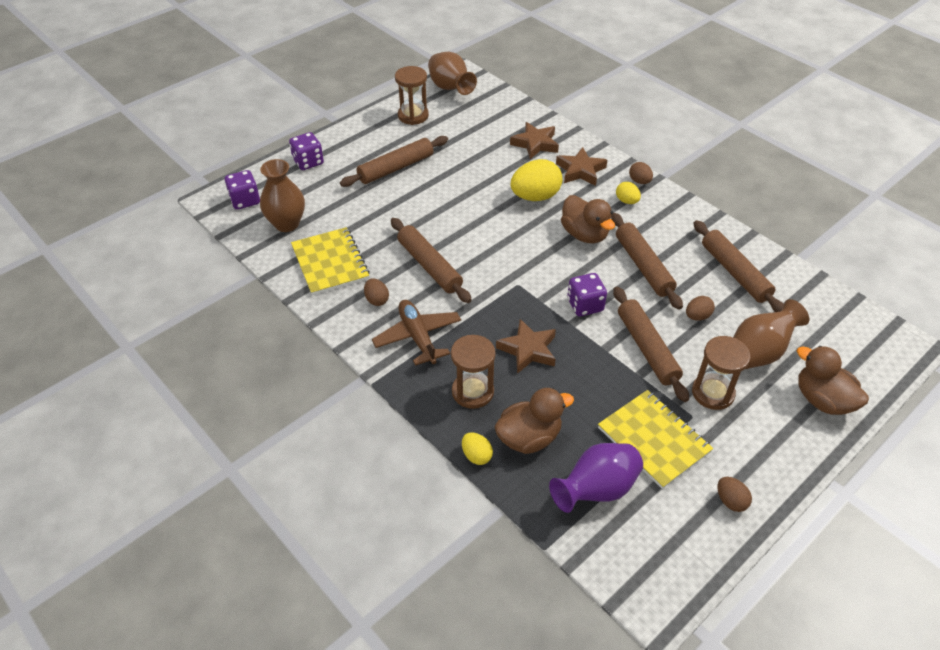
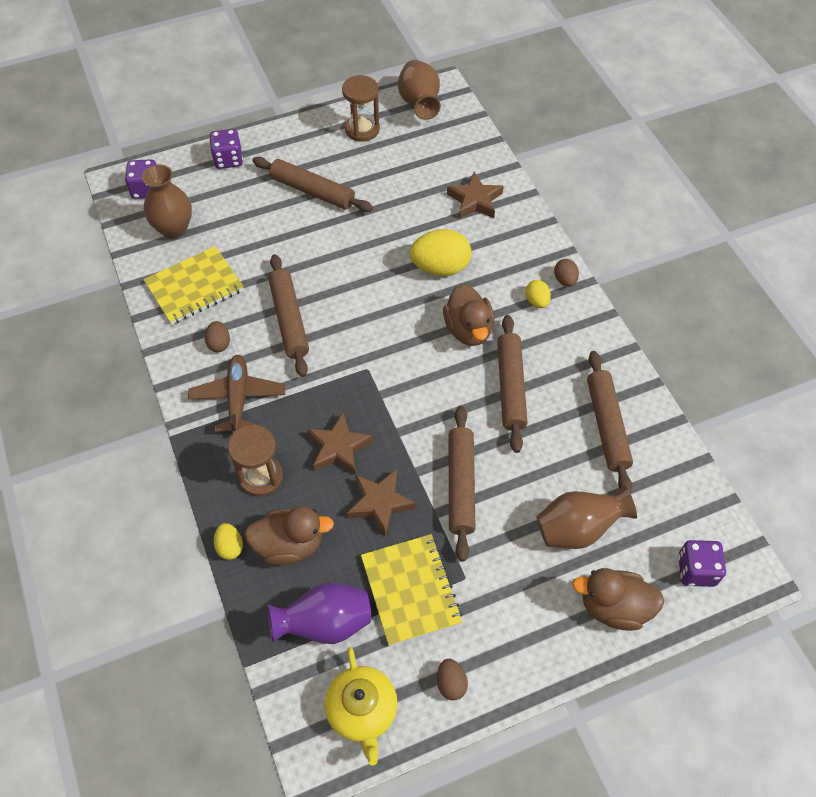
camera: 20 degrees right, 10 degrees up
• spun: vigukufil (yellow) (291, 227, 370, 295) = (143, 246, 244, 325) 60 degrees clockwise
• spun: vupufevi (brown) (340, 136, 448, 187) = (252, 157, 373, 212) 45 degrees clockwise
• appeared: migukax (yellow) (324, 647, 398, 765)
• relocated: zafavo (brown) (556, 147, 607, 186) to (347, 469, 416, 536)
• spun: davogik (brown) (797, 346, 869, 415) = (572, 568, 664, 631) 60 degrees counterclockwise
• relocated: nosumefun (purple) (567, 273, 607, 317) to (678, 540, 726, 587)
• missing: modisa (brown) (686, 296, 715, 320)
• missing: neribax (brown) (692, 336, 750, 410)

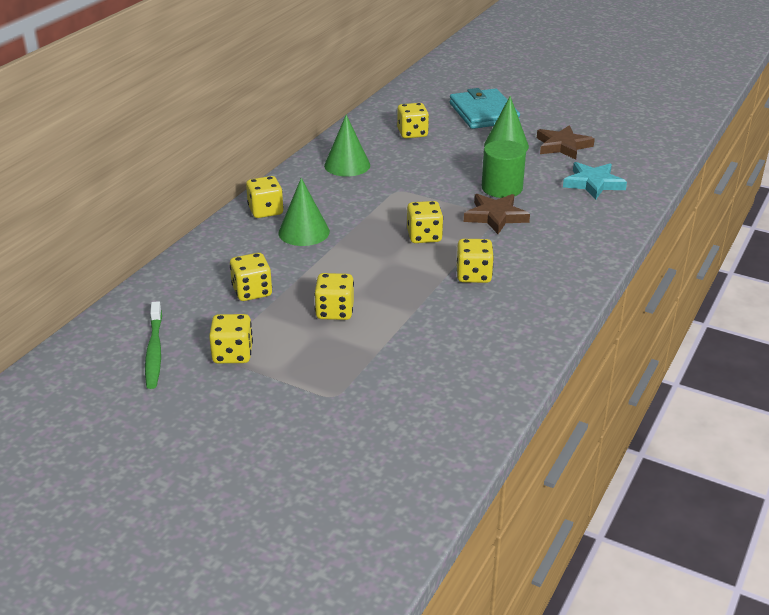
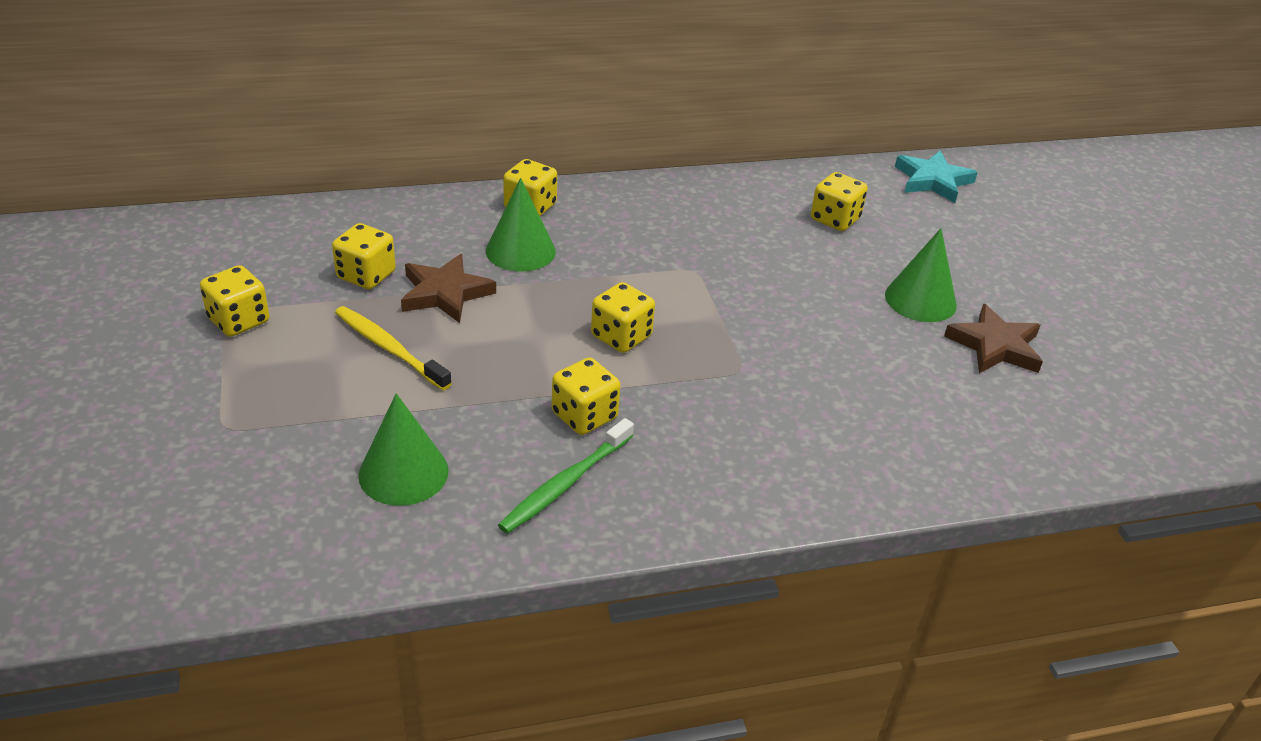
camera: 45 degrees right, 5 degrees up
• exchanged: nosumefun (yellow) (314, 273, 354, 320) to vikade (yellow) (335, 306, 452, 390)
• relocated: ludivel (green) (324, 115, 370, 177) to (358, 393, 449, 506)
• relocated: zafavo (brown) (464, 194, 530, 234) to (401, 254, 496, 323)
• relocated: vikade (green) (145, 301, 162, 389) to (498, 418, 634, 534)
• relocated: zafavo (turquoise) (563, 162, 627, 200) to (895, 151, 978, 203)
• missing: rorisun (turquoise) (450, 88, 520, 129)
• missing: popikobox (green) (482, 140, 526, 198)

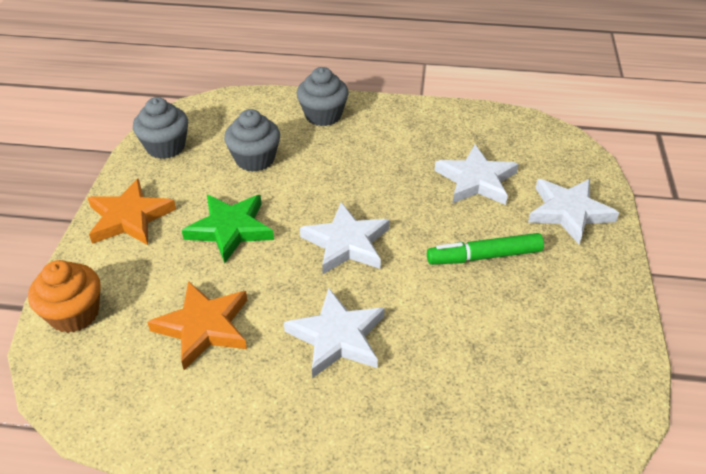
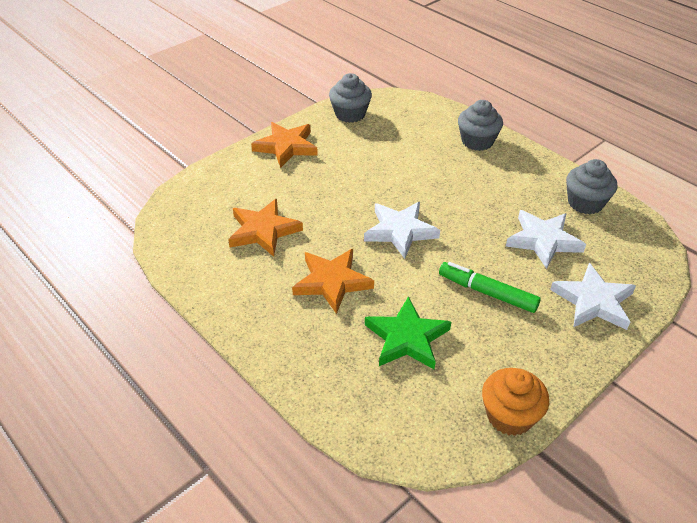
camera: 40 degrees right, 0 degrees up
• colour: zafavo (white) (284, 288, 385, 378) to zafavo (orange) (292, 249, 374, 314)
• relocated: zafavo (green) (182, 195, 274, 263) to (365, 296, 451, 369)
• relocated: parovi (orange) (28, 260, 101, 333) to (482, 368, 549, 436)
• relocated: parovi (grey) (224, 109, 280, 172) to (566, 159, 617, 214)

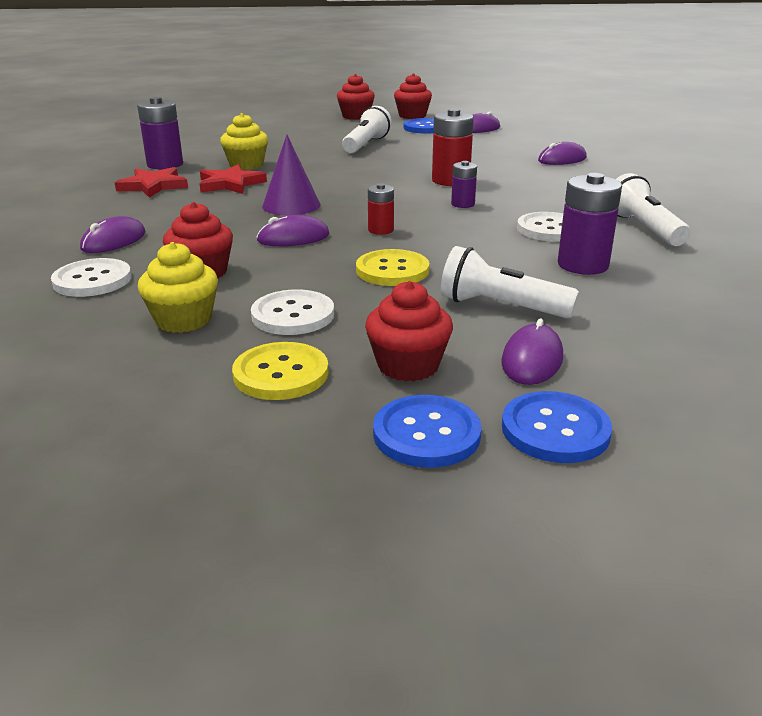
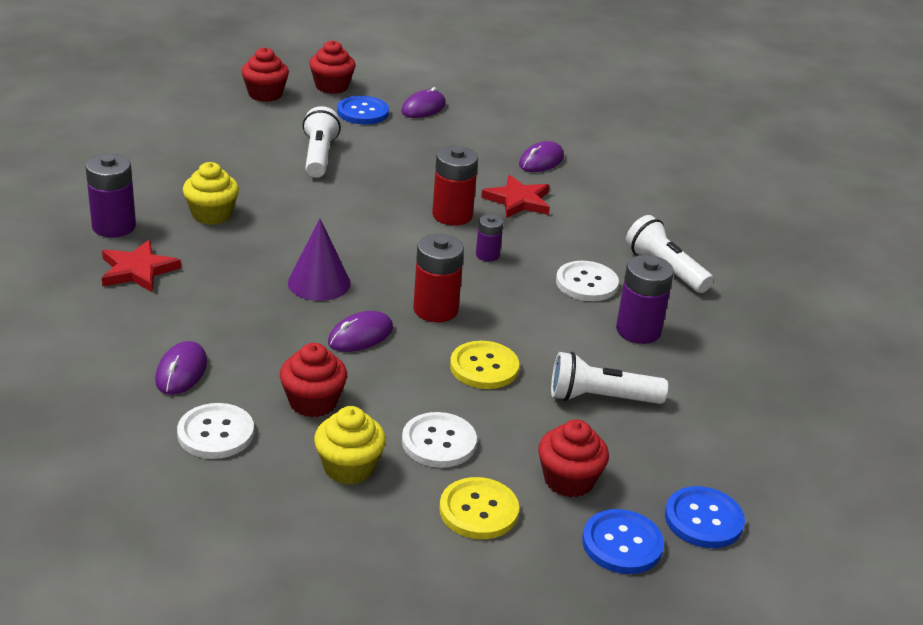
camera: 25 degrees left, 5 degrees up
• size: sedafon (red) (368, 183, 394, 235) = (413, 234, 464, 322) x1.75
• relocated: zafavo (red) (200, 164, 267, 194) to (481, 175, 550, 218)
• missing: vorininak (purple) (502, 318, 563, 385)

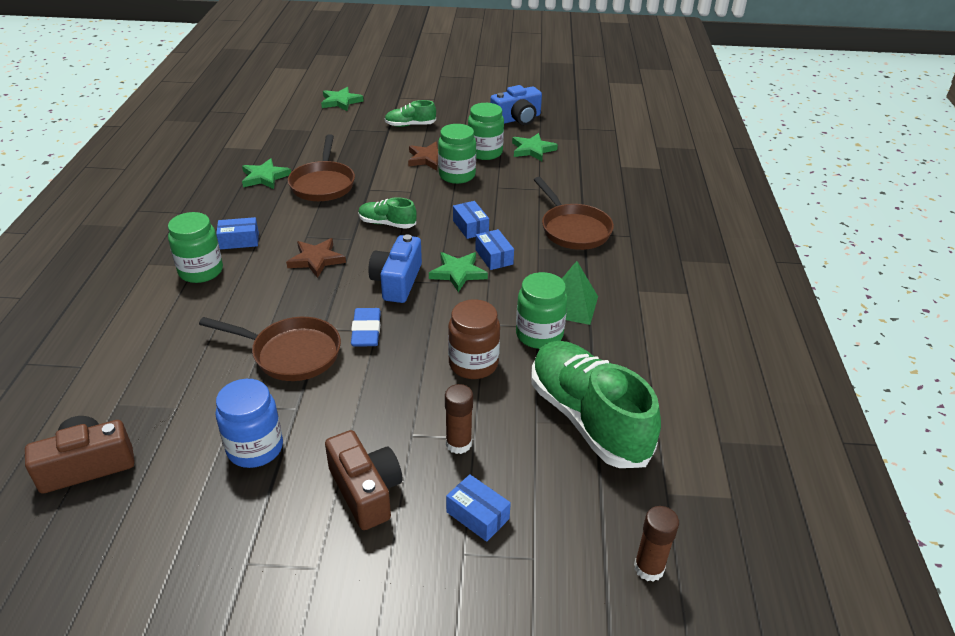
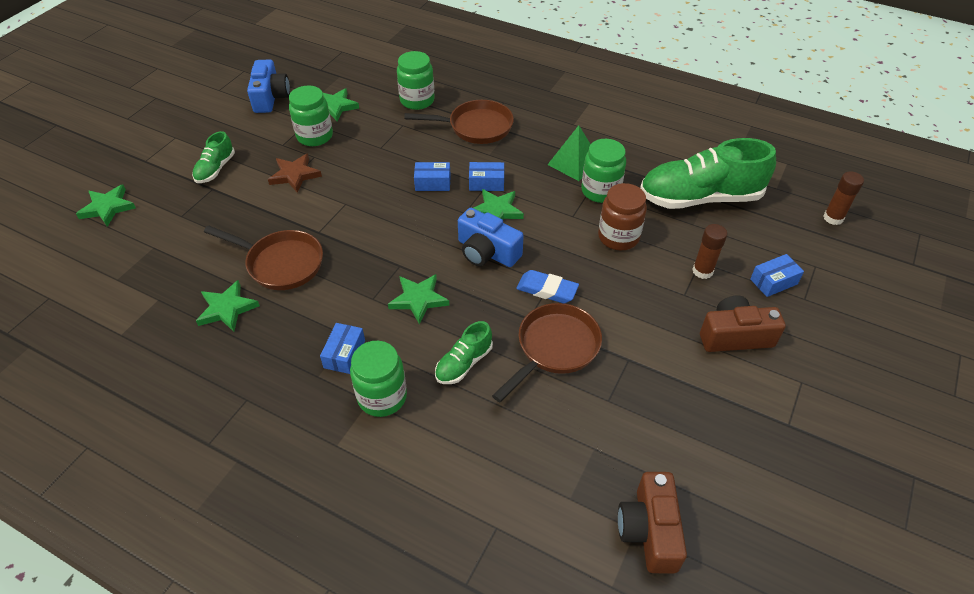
camera: 65 degrees left, 10 degrees up
• colour: zafavo (brown) (286, 238, 346, 278) to zafavo (green) (388, 274, 450, 325)
• relocated: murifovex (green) (438, 124, 476, 184) to (397, 51, 435, 110)
• relocated: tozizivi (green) (358, 197, 417, 229) to (435, 321, 493, 384)
• missing: murifovex (blue) (215, 379, 283, 468)

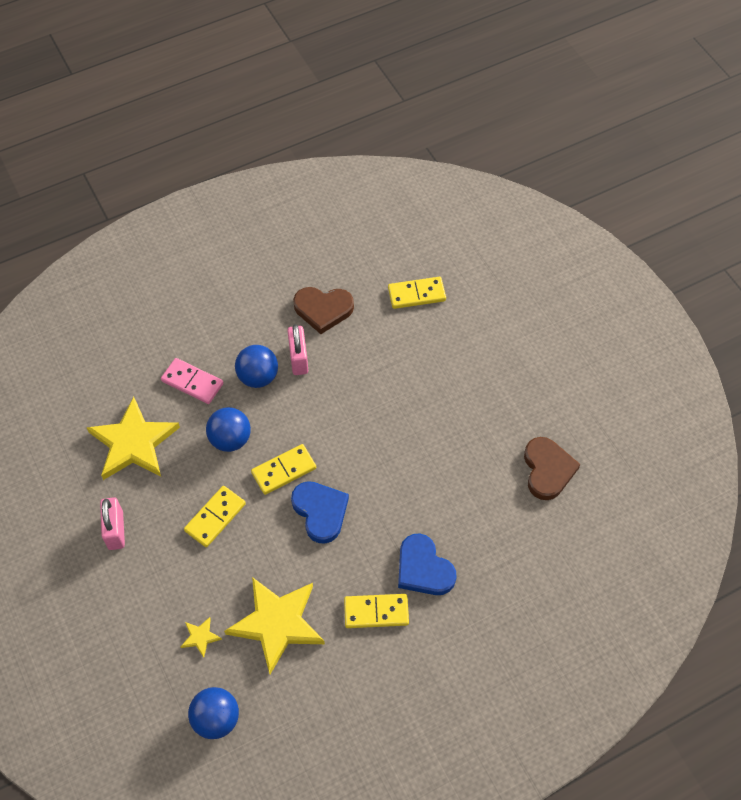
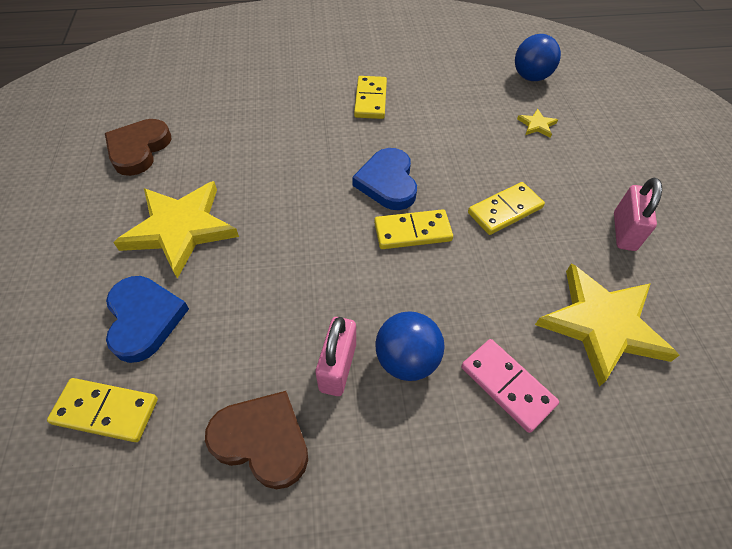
camera: 160 degrees left, 5 degrees down
• relocated: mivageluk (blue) (398, 533, 457, 595) to (106, 276, 189, 363)
• relocated: zafavo (yellow) (224, 577, 325, 674) to (113, 181, 239, 279)
• spun: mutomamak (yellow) (344, 594, 409, 628) = (354, 76, 387, 119) 75 degrees clockwise
• missing: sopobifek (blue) (206, 407, 251, 452)

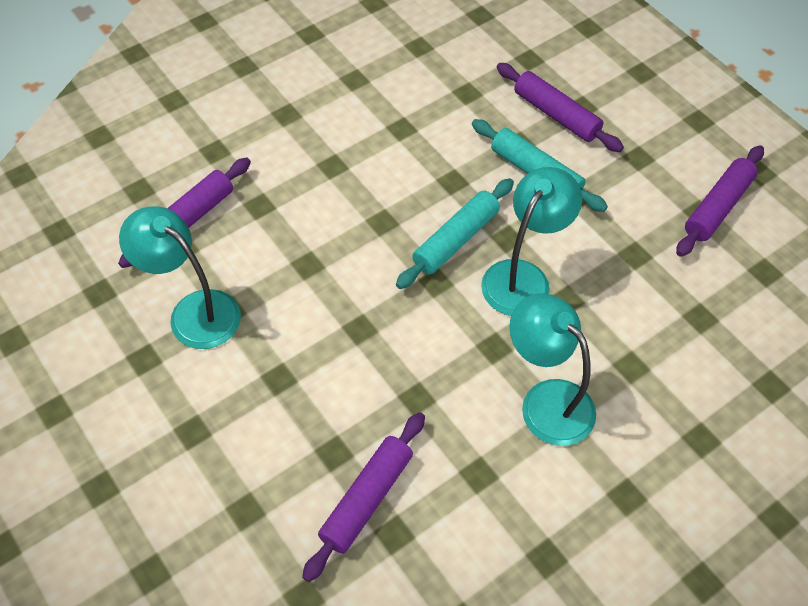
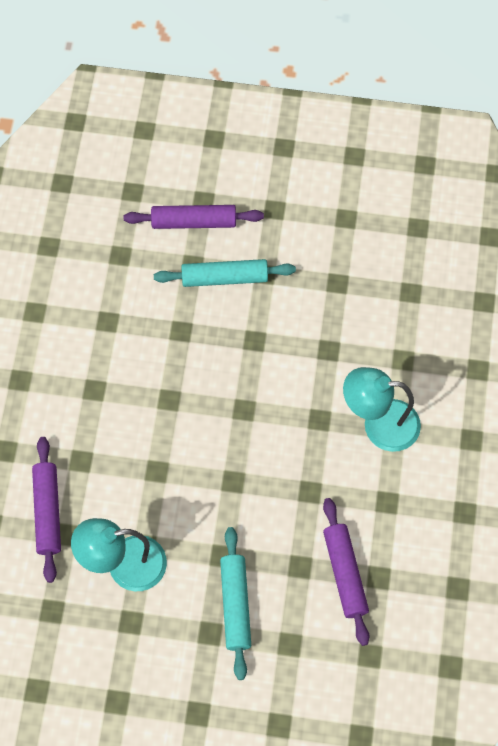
camera: 45 degrees left, 10 degrees up
• relocated: vupufevi (turquoise) (396, 178, 514, 289) to (220, 527, 251, 680)
• missing: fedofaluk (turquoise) (481, 167, 582, 316)
• missing: vupufevi (purple) (676, 145, 764, 257)

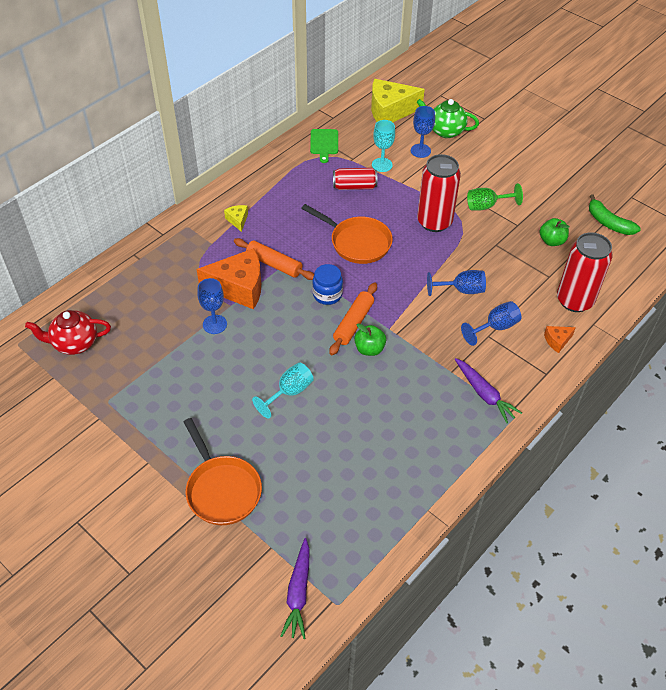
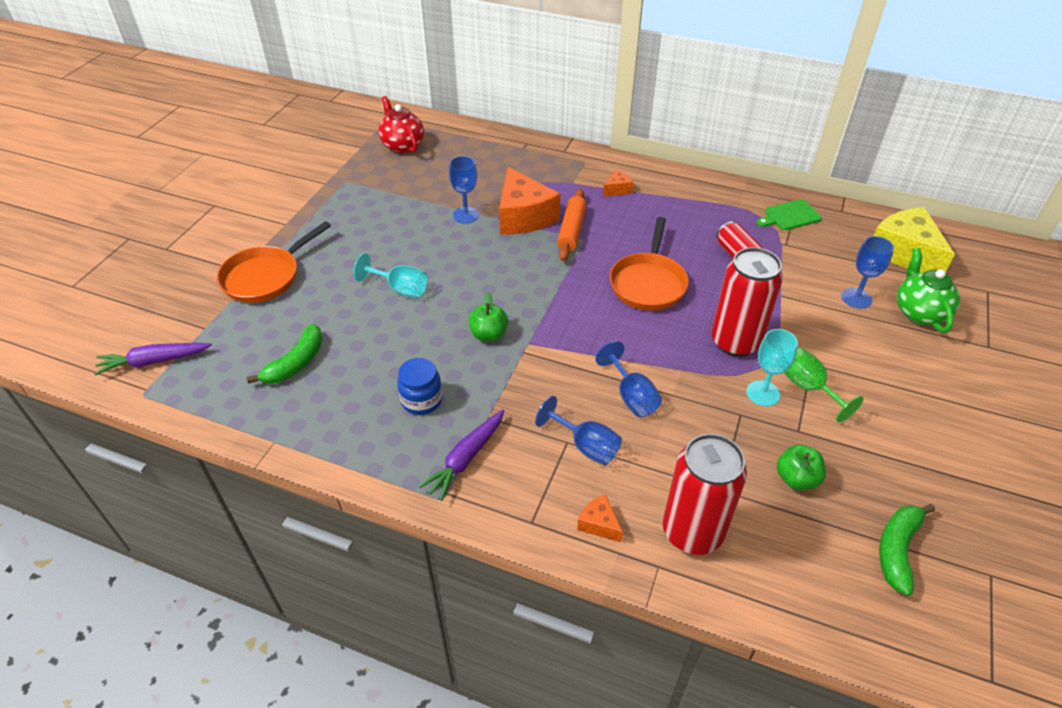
camera: 70 degrees right, 5 degrees down
• appeared: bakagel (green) (247, 324, 323, 384)
• relocated: murifovex (blue) (312, 264, 343, 305) to (397, 358, 442, 415)
• colour: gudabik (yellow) (224, 205, 248, 232) to gudabik (orange) (603, 170, 633, 197)
• relocated: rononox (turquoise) (372, 120, 395, 172) to (746, 329, 798, 406)
• missing: vupufevi (orange) (329, 283, 377, 355)

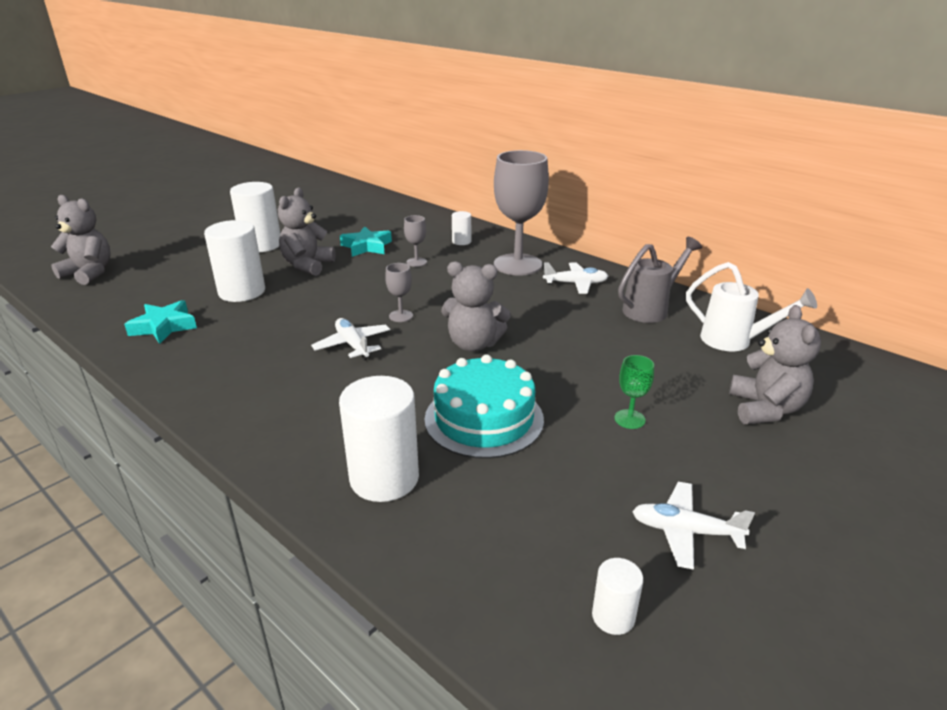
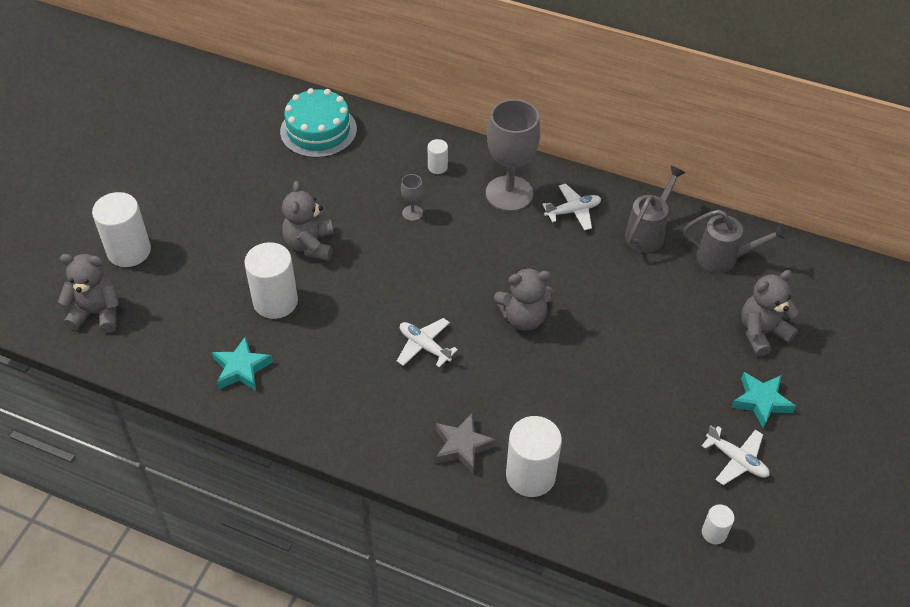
camera: 20 degrees left, 20 degrees up
• relocated: popikobox (white) (230, 182, 281, 252) to (92, 192, 151, 267)
• relocated: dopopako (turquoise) (424, 354, 544, 459) to (280, 88, 357, 158)
• appeared: zafavo (grey) (436, 414, 496, 474)
• colour: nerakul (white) (686, 262, 817, 351) to nerakul (grey) (683, 210, 788, 273)
• spun: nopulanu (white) (632, 482, 755, 570) = (702, 425, 770, 485) 135 degrees counterclockwise
• relocated: zafavo (turquoise) (340, 226, 392, 257) to (731, 372, 796, 429)
• spun: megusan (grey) (729, 305, 821, 424) = (741, 270, 799, 356) 105 degrees counterclockwise
• missing: rononox (grey) (385, 263, 413, 322)
• missing: rononox (green) (614, 355, 654, 429)

